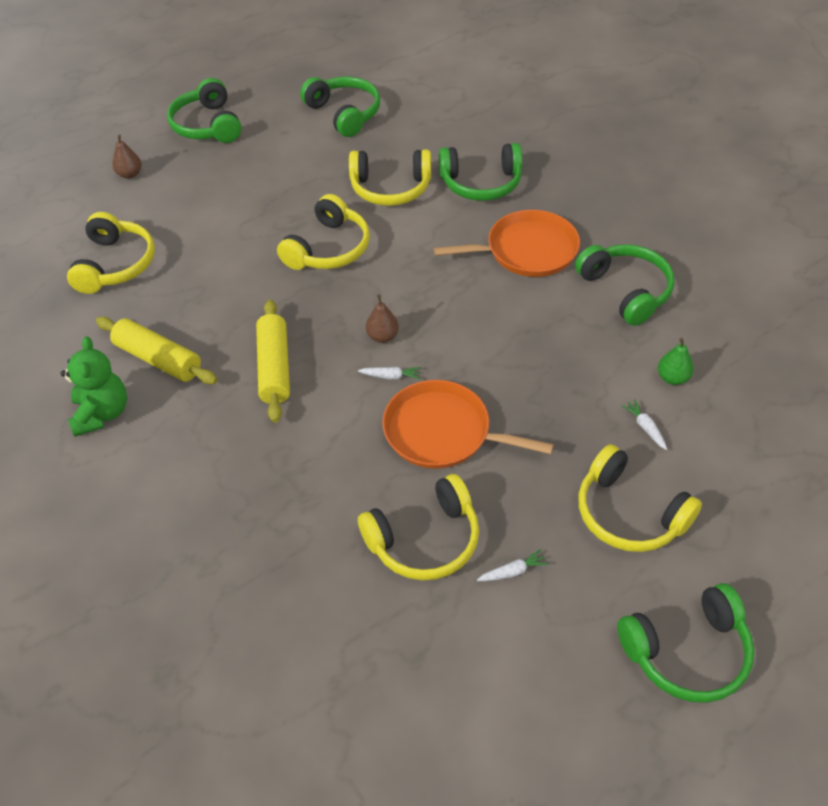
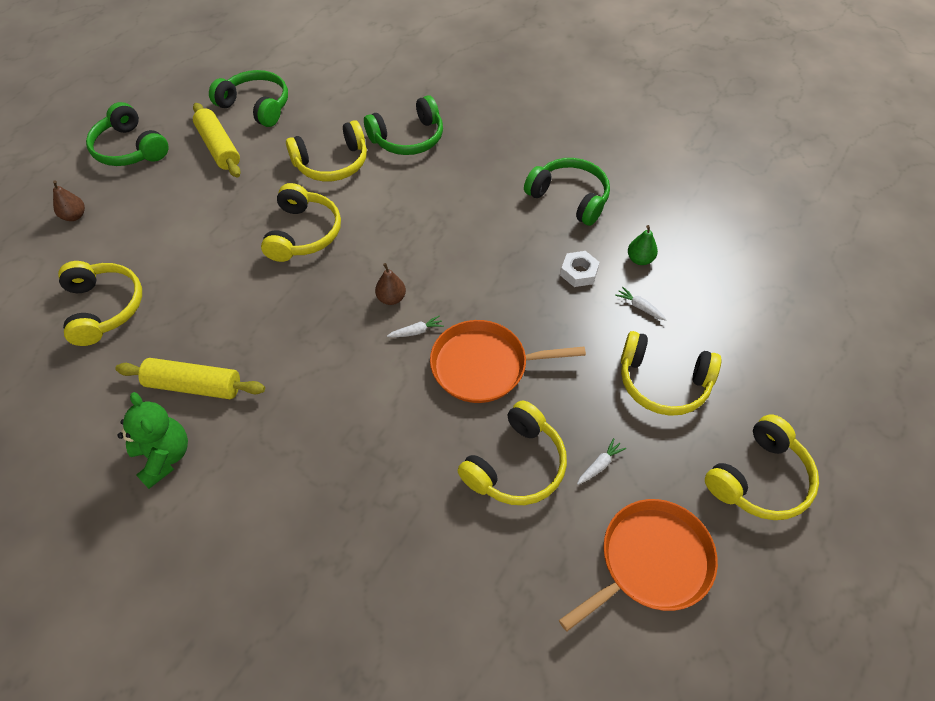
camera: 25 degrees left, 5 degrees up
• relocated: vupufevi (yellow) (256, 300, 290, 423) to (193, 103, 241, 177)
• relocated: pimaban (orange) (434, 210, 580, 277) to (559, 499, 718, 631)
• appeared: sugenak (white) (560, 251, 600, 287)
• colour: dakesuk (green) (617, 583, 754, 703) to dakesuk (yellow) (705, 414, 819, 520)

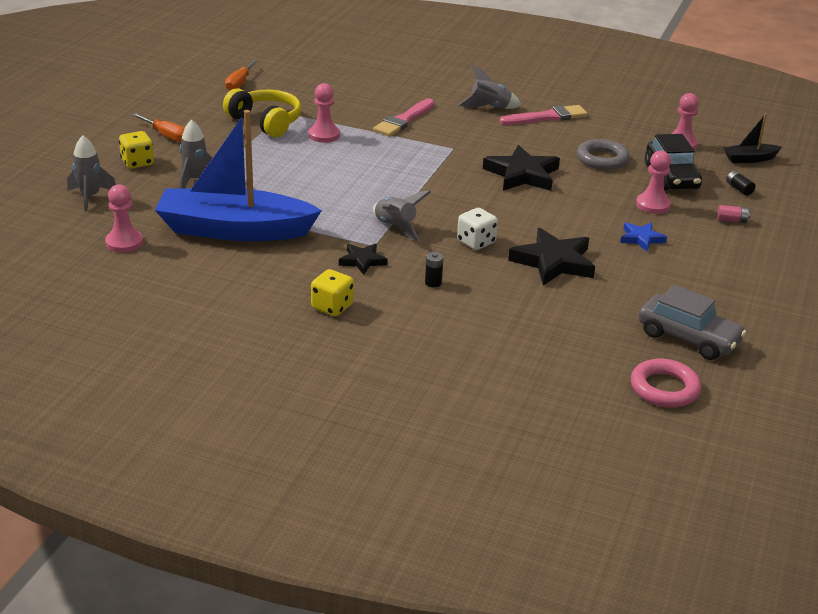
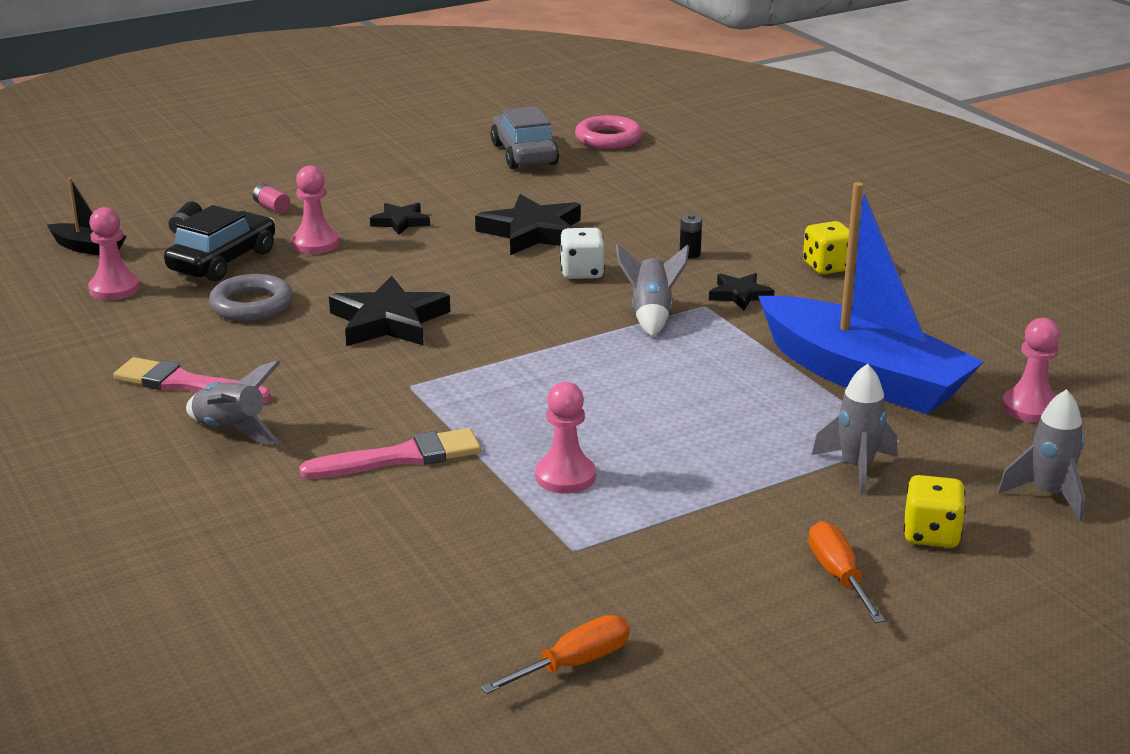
camera: 140 degrees left, 5 degrees down
• colour: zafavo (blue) (620, 222, 667, 252) to zafavo (black) (370, 203, 430, 235)
• missing: dakesuk (yellow) (223, 88, 301, 137)

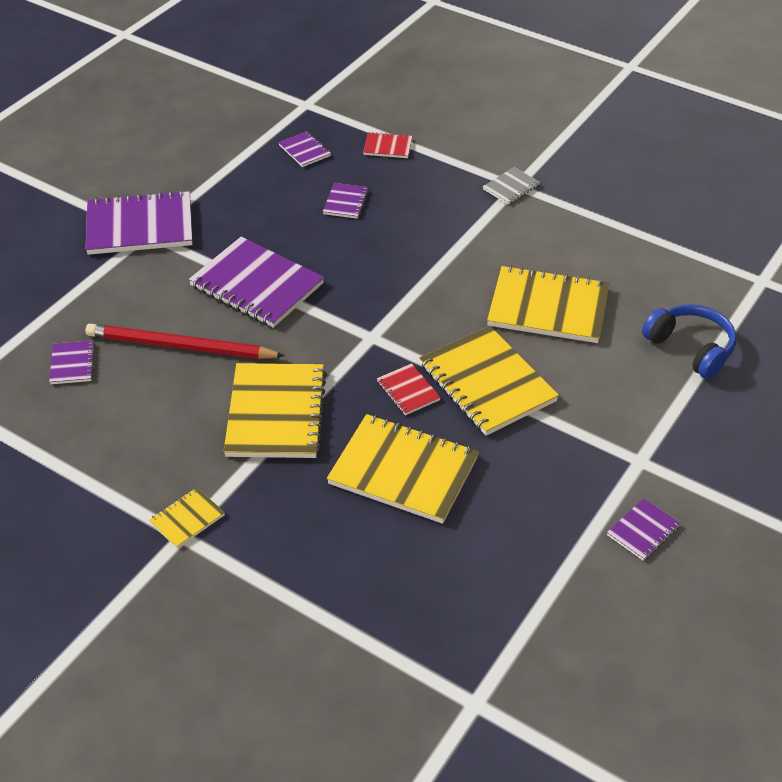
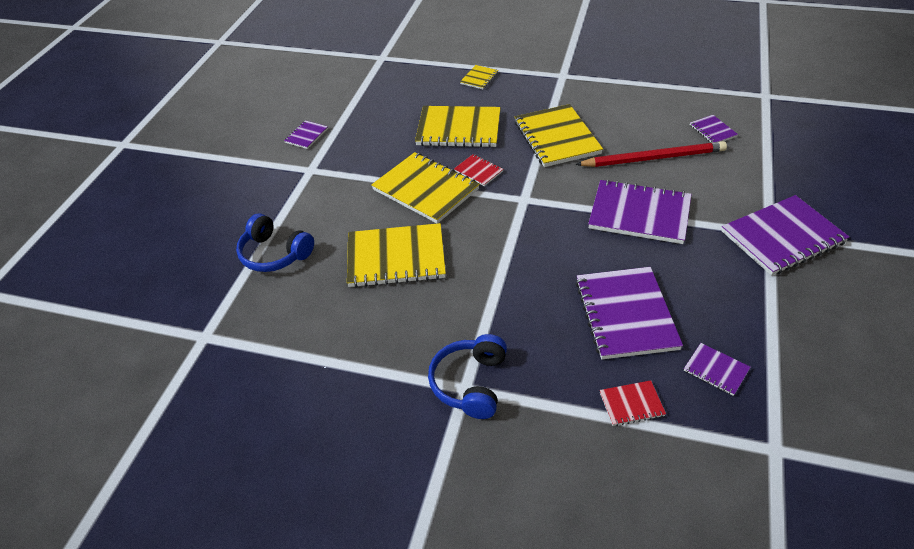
camera: 165 degrees right, 0 degrees up
• exchanged: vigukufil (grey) (483, 167, 540, 205) to dakesuk (blue) (428, 334, 507, 419)
• relocated: vigukufil (yellow) (149, 487, 225, 548) to (460, 65, 498, 89)
• size: vigukufil (purple) (323, 183, 369, 219) = (575, 267, 683, 359) x2.13

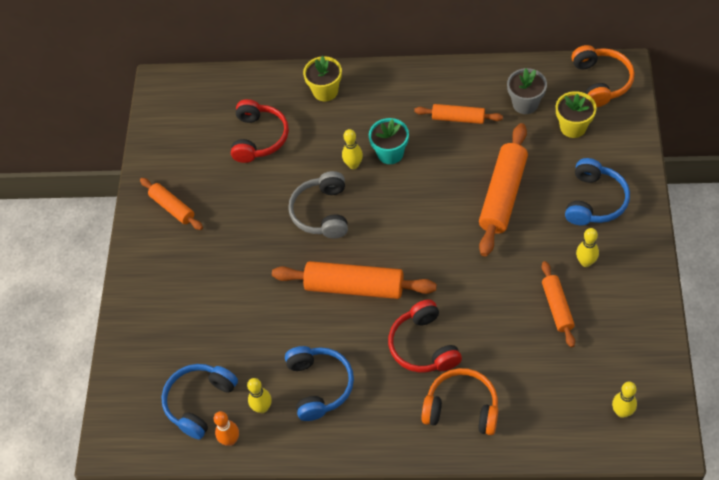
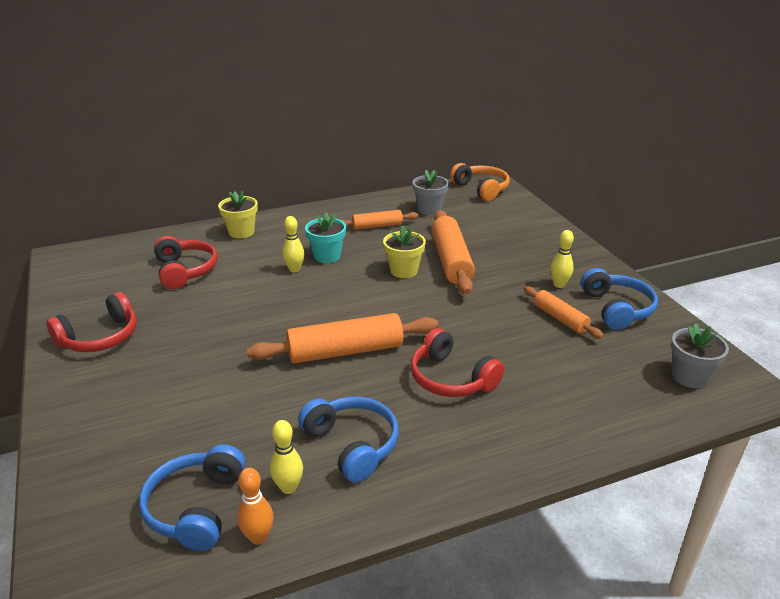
camera: 30 degrees left, 25 degrees down
• exchanged: vupufevi (orange) (140, 178, 203, 230) to dakesuk (red) (46, 292, 137, 352)
• relocated: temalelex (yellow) (556, 91, 596, 138) to (383, 225, 426, 278)
• relocated: dakesuk (blue) (565, 158, 630, 225) to (581, 268, 658, 330)
• exchanged: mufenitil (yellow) (612, 382, 637, 418) to temalelex (grey) (671, 323, 729, 388)
• missing: dakesuk (grey) (288, 171, 348, 238)
• missing: dakesuk (orange) (421, 368, 498, 435)

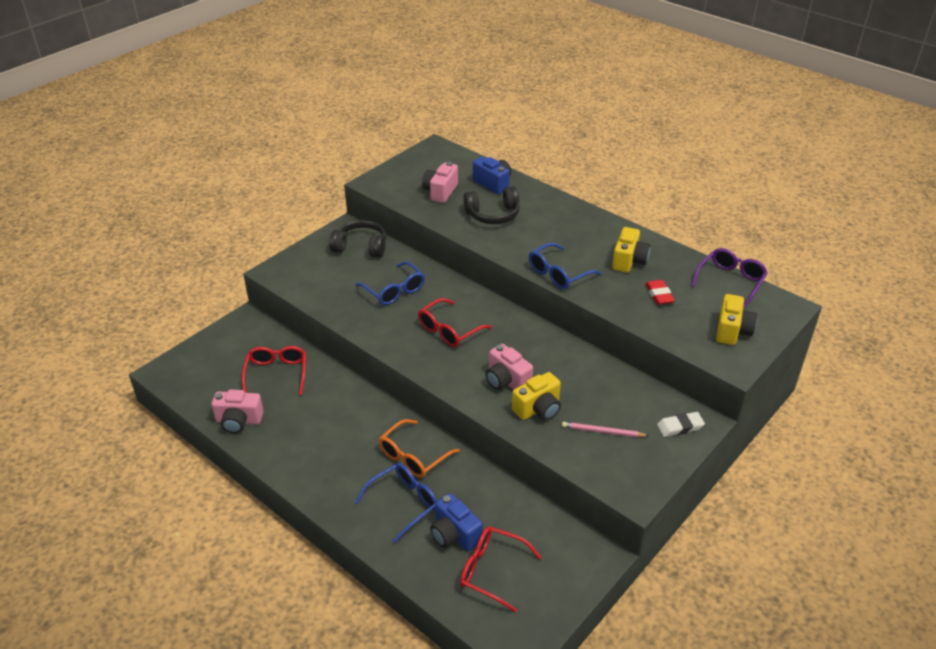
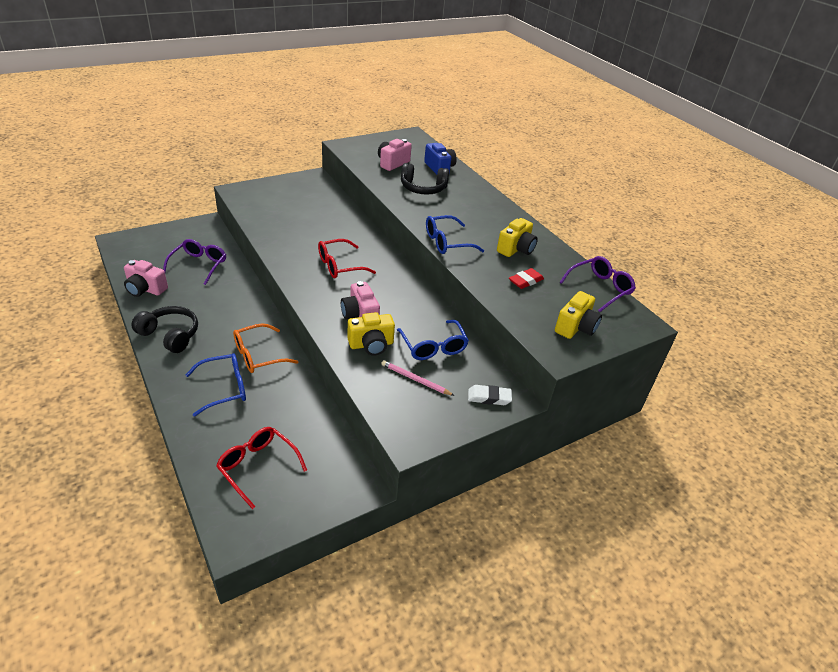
camera: 15 degrees right, 0 degrees up
• relocated: dakesuk (black) (329, 220, 386, 258) to (131, 306, 198, 353)
• colour: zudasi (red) (242, 346, 306, 395) to zudasi (purple) (163, 239, 226, 285)
• relocated: zudasi (blue) (355, 261, 425, 305) to (397, 320, 469, 360)
• spun: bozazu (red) (645, 280, 675, 305) = (509, 268, 544, 289) 45 degrees clockwise
• missing: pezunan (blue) (430, 493, 483, 551)

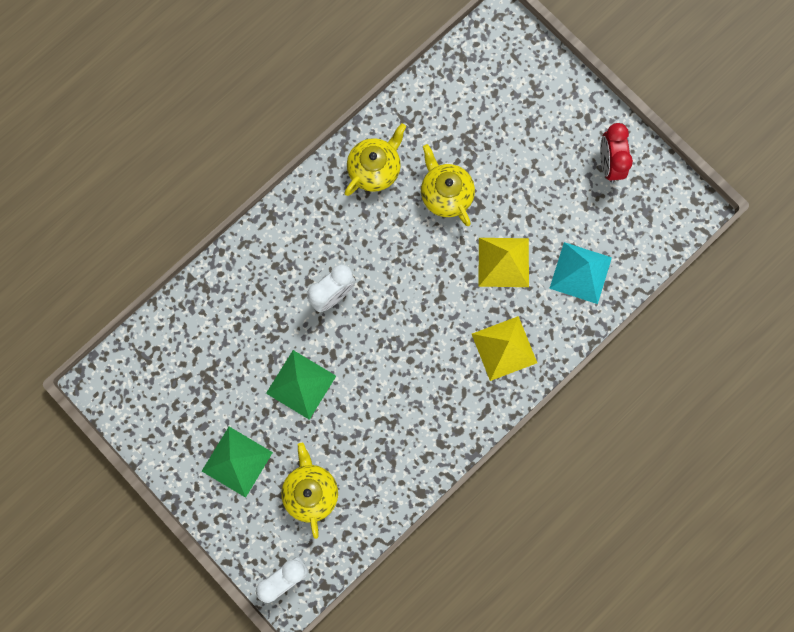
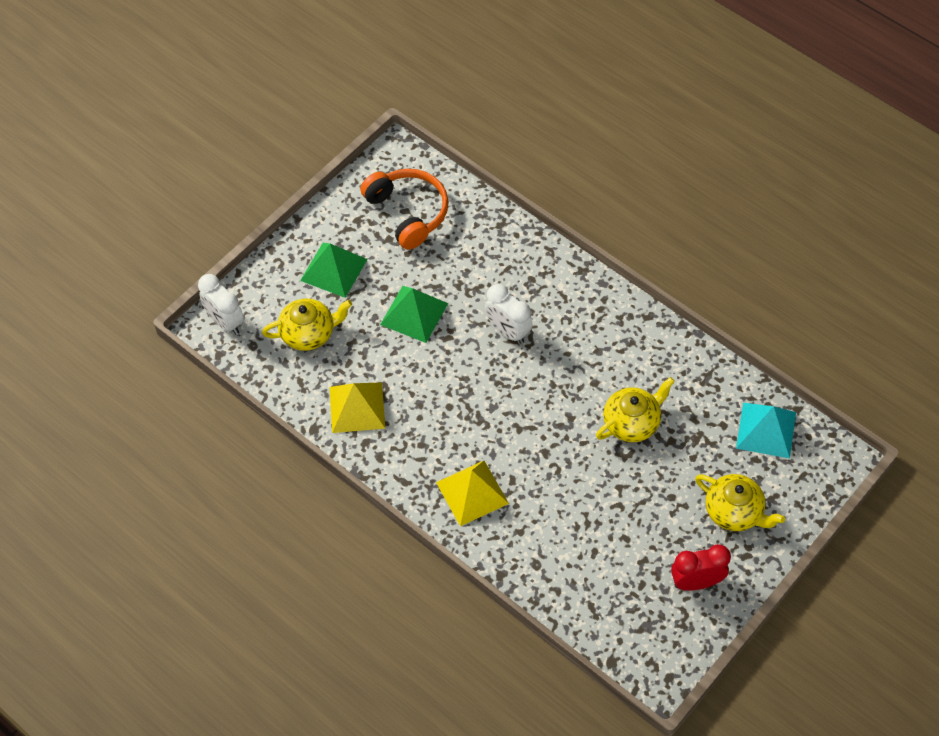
camera: 85 degrees right, 20 degrees down
• relocated: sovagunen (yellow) (479, 238, 529, 287) to (330, 382, 385, 433)
• appeared: dakesuk (orange) (360, 169, 449, 250)
• relocated: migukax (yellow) (345, 123, 406, 196) to (695, 474, 785, 531)
• relocated: sovagunen (turquoise) (549, 242, 612, 304) to (736, 403, 796, 459)

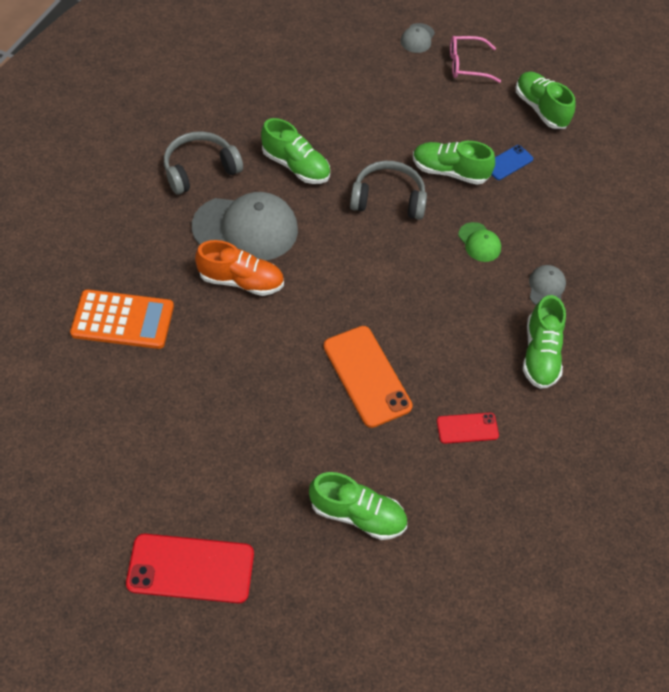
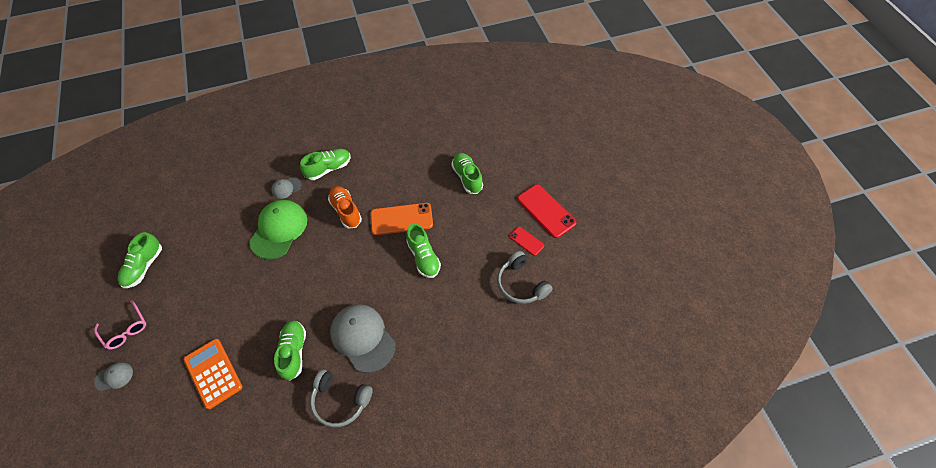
camera: 125 degrees left, 0 degrees up
• relocated: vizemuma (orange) (70, 289, 174, 349) to (183, 339, 242, 409)
• size: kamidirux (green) (458, 222, 501, 262) = (249, 200, 307, 259) x2.12
• relocated: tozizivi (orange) (195, 240, 284, 296) to (328, 186, 362, 228)
• spun: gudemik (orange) (324, 326, 413, 428) = (371, 203, 433, 235) 60 degrees clockwise
• relocated: tozizivi (green) (413, 141, 495, 185) to (406, 223, 441, 278)
• relocated: dakesuk (grey) (350, 161, 427, 220) to (497, 251, 553, 304)
• relocated: gudemik (red) (437, 413, 499, 444) to (509, 227, 544, 256)
• missing: gudemik (blue) (491, 145, 534, 180)

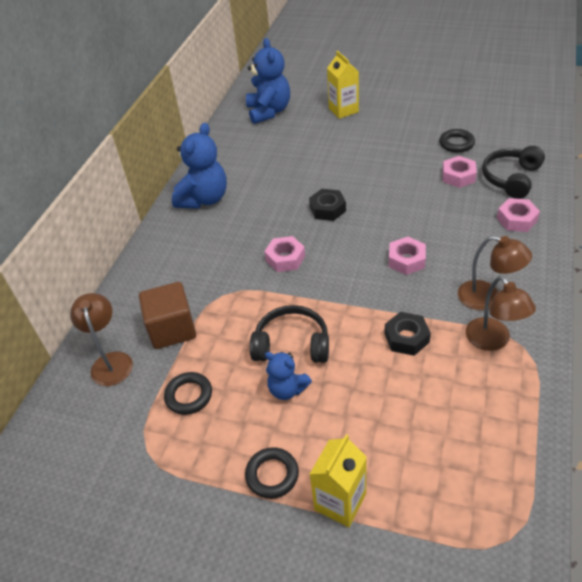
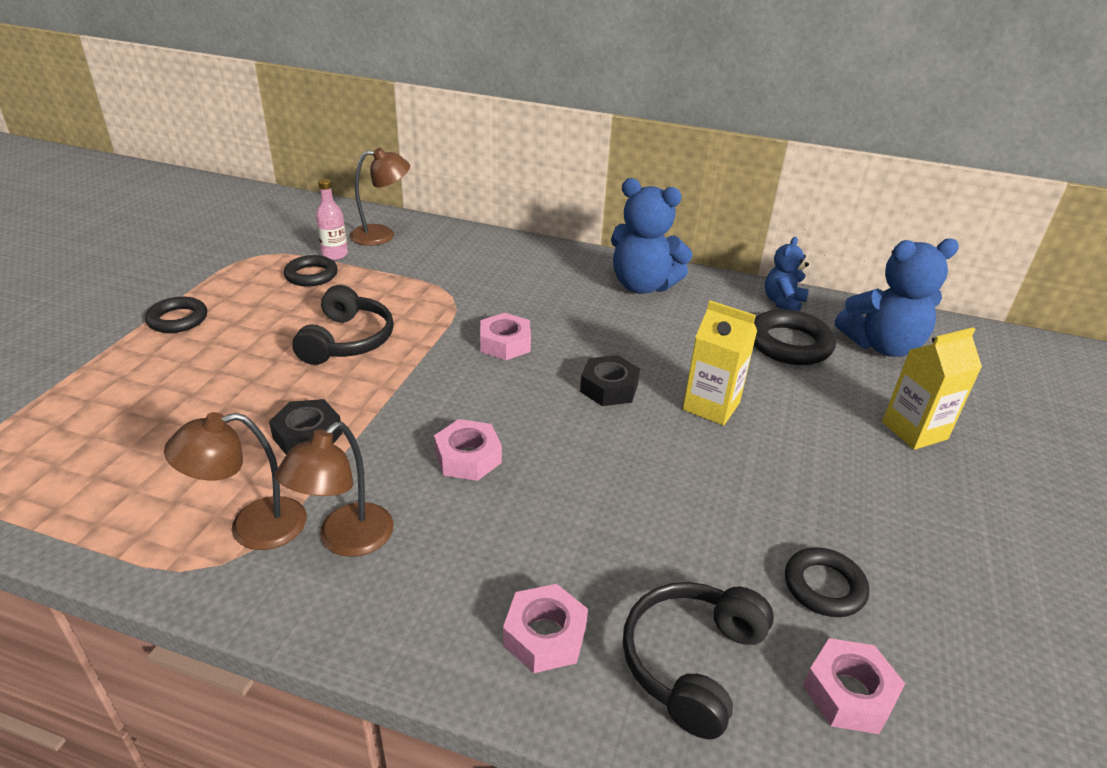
camera: 85 degrees right, 10 degrees down
• appeared: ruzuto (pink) (316, 179, 348, 260)
• spun: dakesuk (black) (482, 146, 545, 199) = (623, 582, 774, 739) 90 degrees counterclockwise
• relocated: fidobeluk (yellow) (310, 434, 367, 527) to (683, 300, 757, 426)
• appeared: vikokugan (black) (754, 309, 836, 365)
• relocated: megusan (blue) (265, 352, 312, 400) to (765, 237, 809, 311)
• relocated: sugenak (pink) (442, 156, 477, 188) to (803, 638, 905, 734)
• missing: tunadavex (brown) (139, 282, 196, 349)

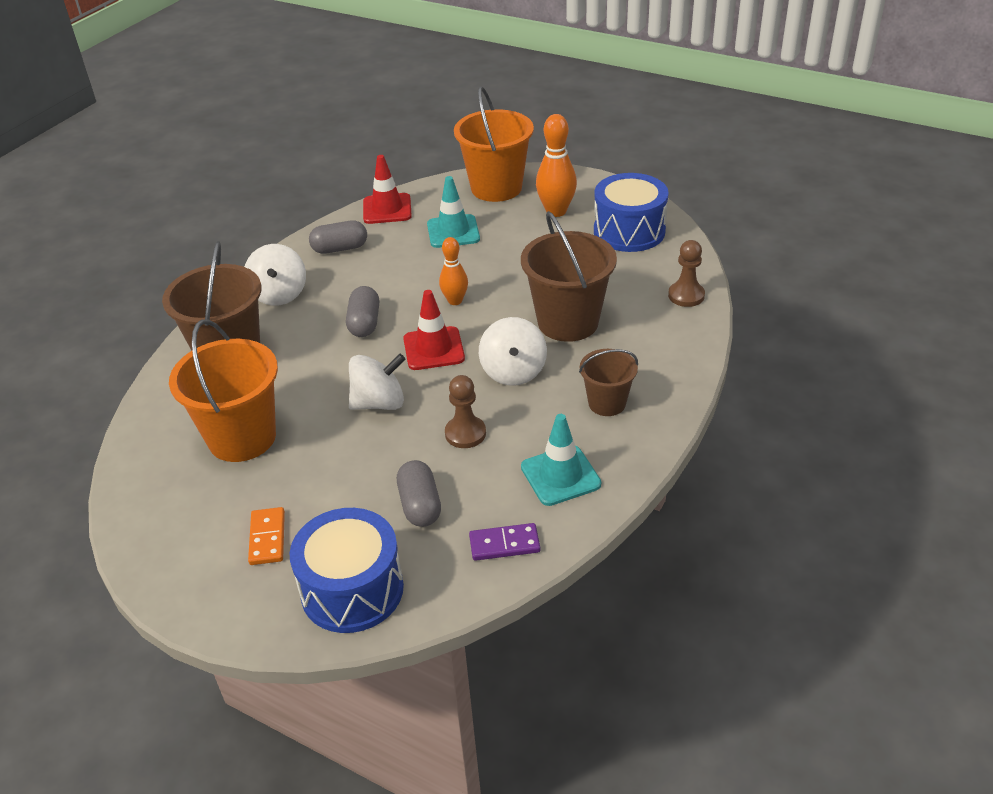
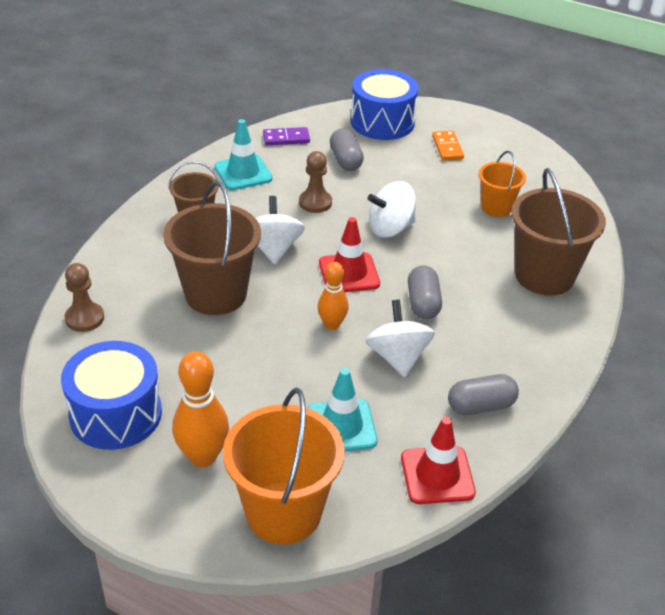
camera: 175 degrees right, 0 degrees up
• relocated: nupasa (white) (245, 244, 306, 306) to (366, 300, 435, 377)
• size: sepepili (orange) (169, 319, 278, 462) = (478, 151, 526, 217) x0.56

